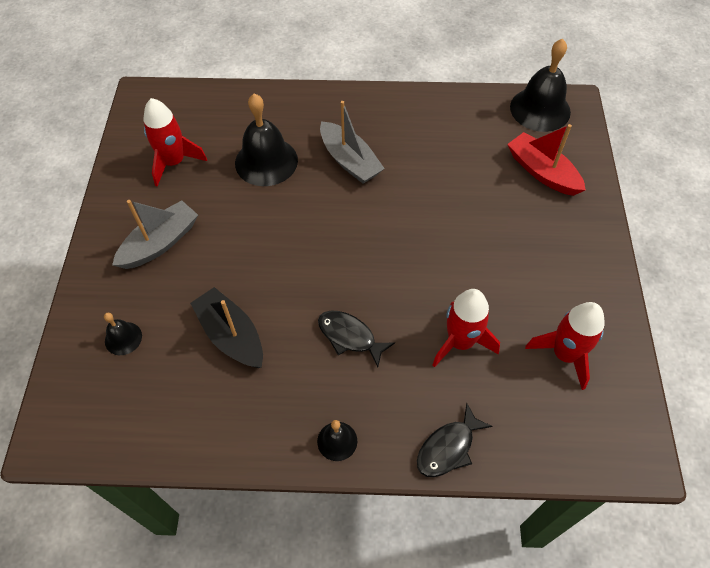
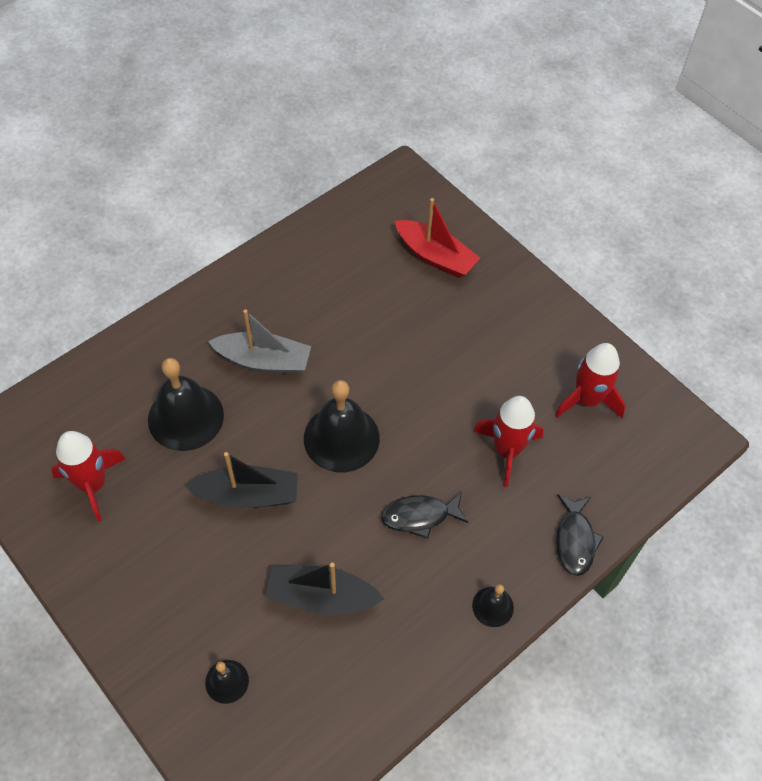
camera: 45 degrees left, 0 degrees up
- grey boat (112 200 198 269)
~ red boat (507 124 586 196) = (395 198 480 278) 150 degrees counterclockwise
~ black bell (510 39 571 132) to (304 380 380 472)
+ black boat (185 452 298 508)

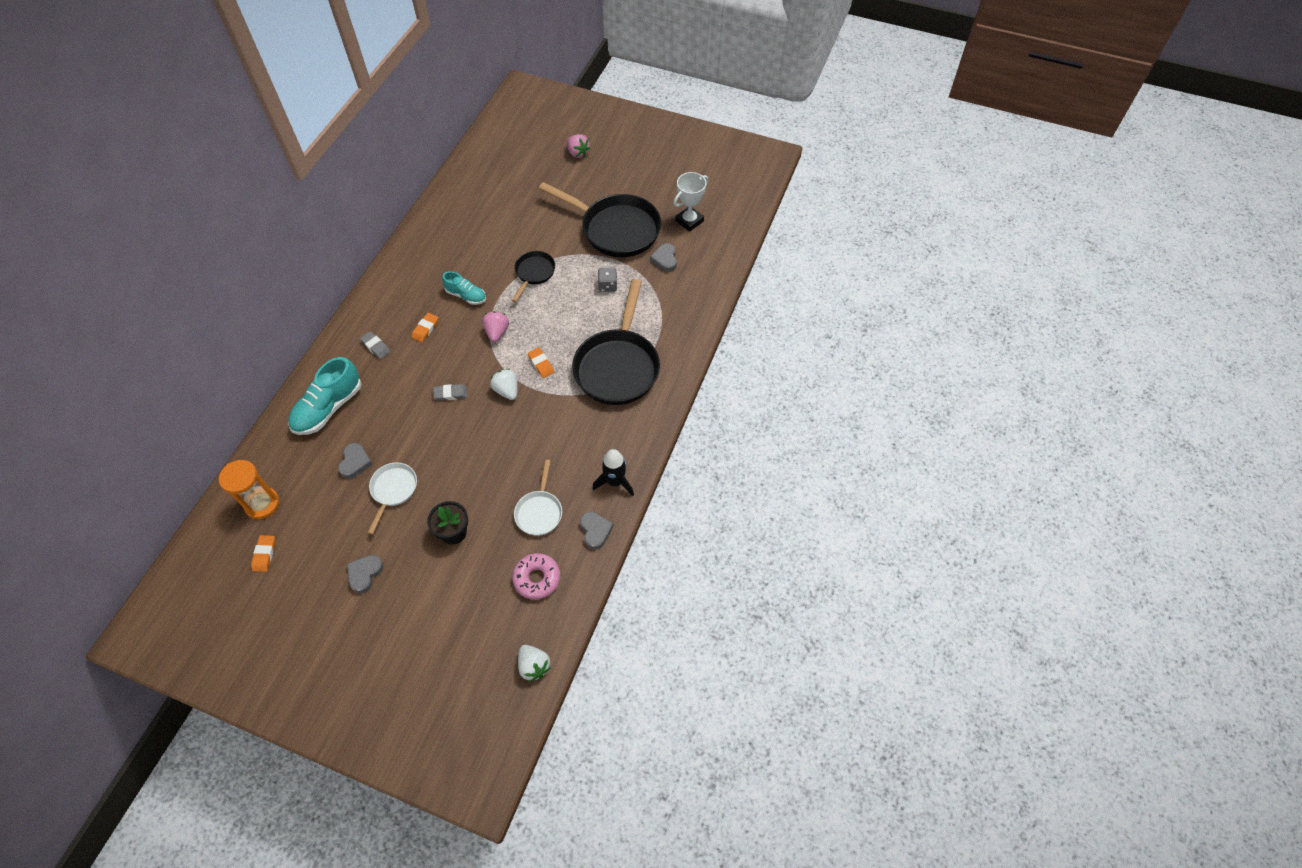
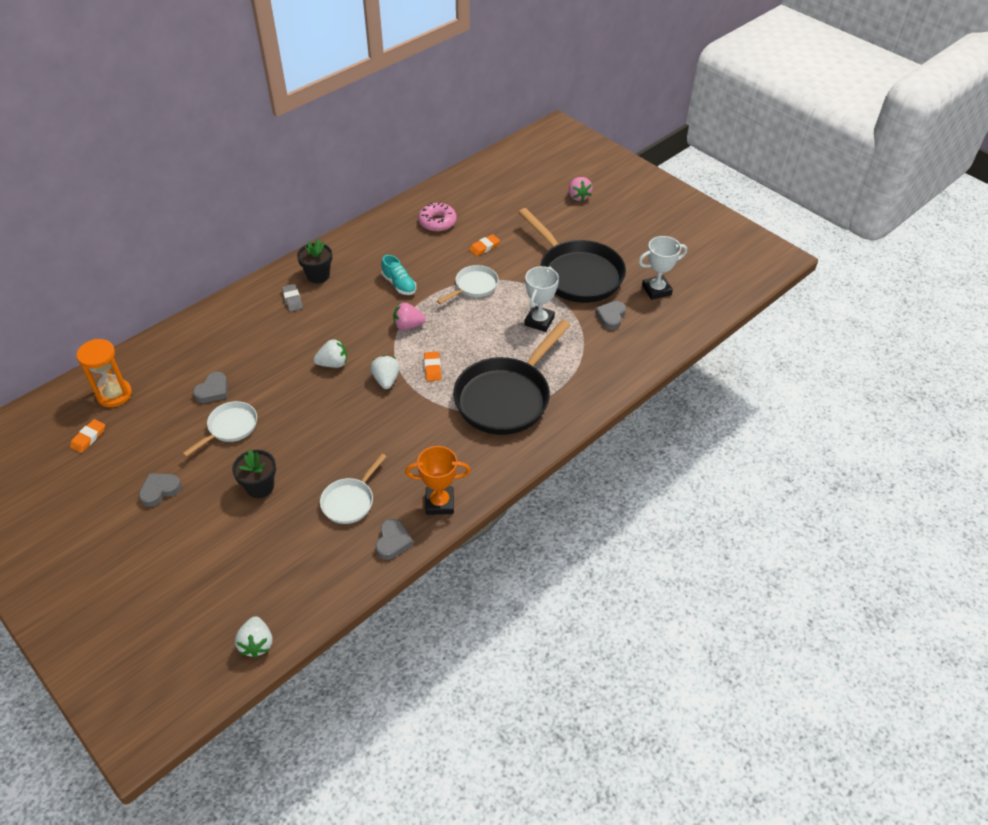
camera: 25 degrees right, 10 degrees down
- turquoise shoe (288 357 362 435)
~ orange eraser (412 313 439 342) to (469 234 500 256)
~ grey eraser (433 384 467 401) to white strawberry (313 339 347 368)
~ pink strawberry (482 311 509 342) = (393 303 426 330) 120 degrees counterclockwise
~ black pan (512 251 555 302) to white pan (437 265 499 304)
~ pink donut (512 553 560 600) to (418 202 457 232)
~ black rocket (592 449 634 496) to orange trophy (405 446 471 515)
~ grey dice (598 268 617 292) to white trophy (524 266 559 332)
+ black flower pot (297 239 332 283)

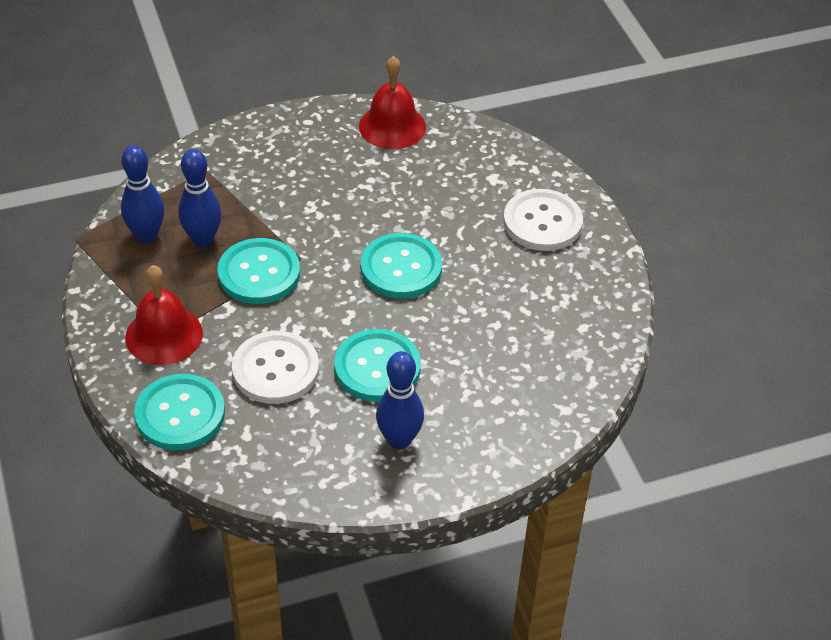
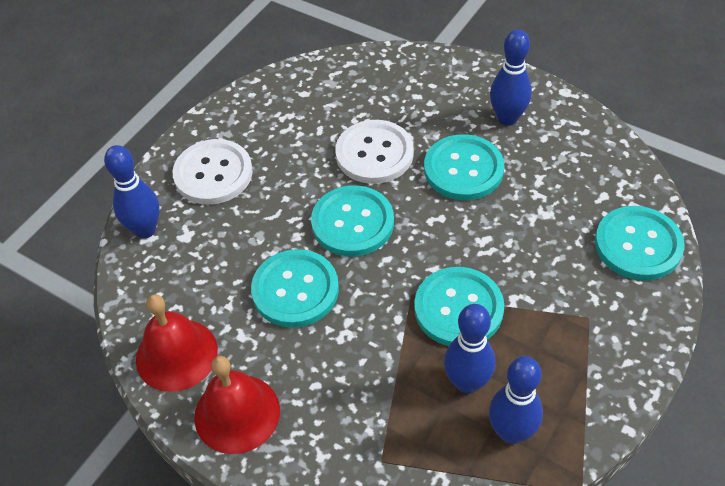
camera: 125 degrees left, 5 degrees up
~ red bell (125 265 203 365) to (194 356 280 454)
~ white button (232 331 319 404) to (335 120 414 184)
+ blue bowling pin (104 145 160 238)
+ turquoise button (251 249 339 328)

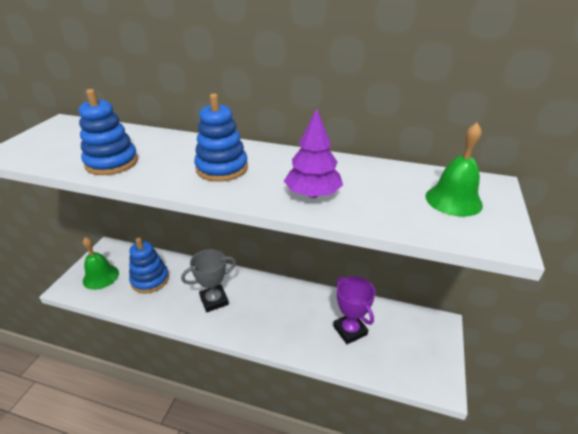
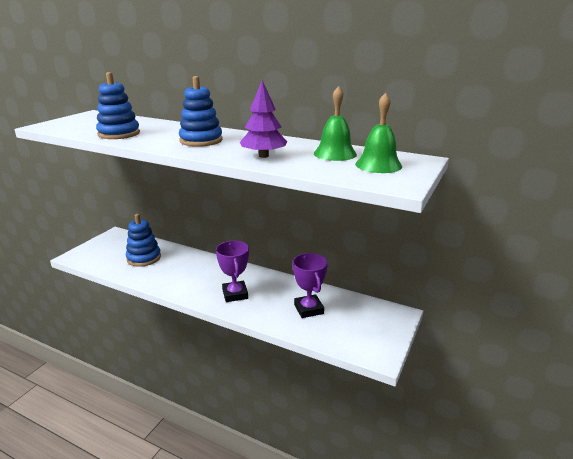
camera: 10 degrees right, 10 degrees down
~ green bell (83 237 119 290) to (314 86 357 161)
- grey trophy (181 249 236 312)
+ purple trophy (216 241 249 302)

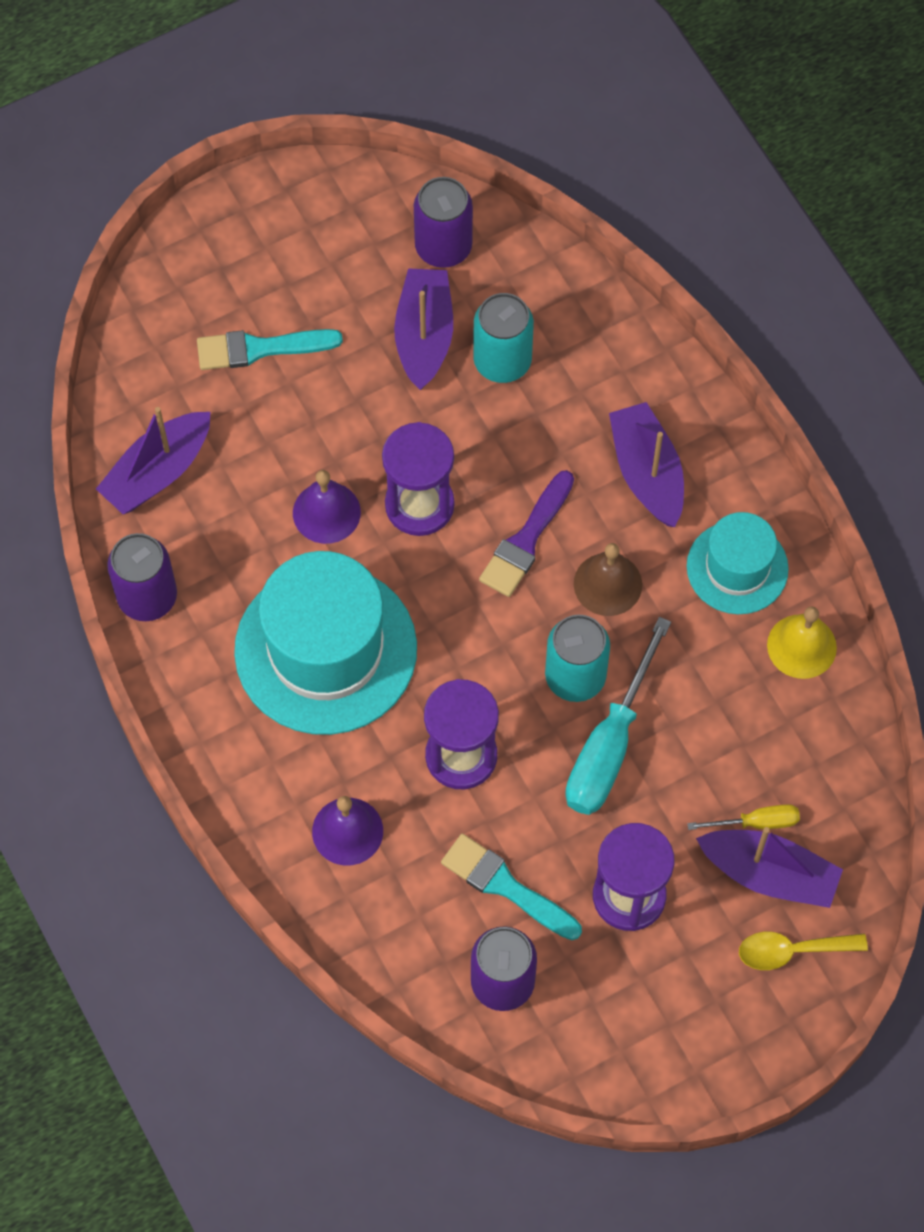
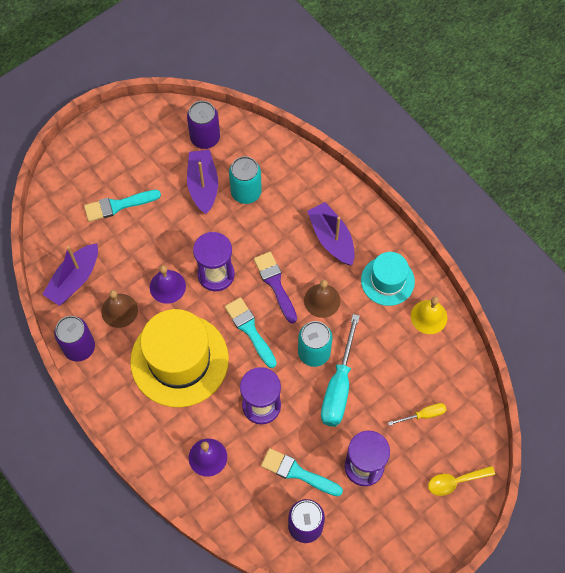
camera: 10 degrees left, 0 degrees up
~ turquoise hat (234 551 417 735) to yellow hat (130 309 229 407)
~ purple brush (479 470 574 597) = (254 252 297 324) 135 degrees clockwise
- purple boat (696 827 843 908)
+ brown bell (101 290 138 328)
+ turquoise brush (225 297 277 368)

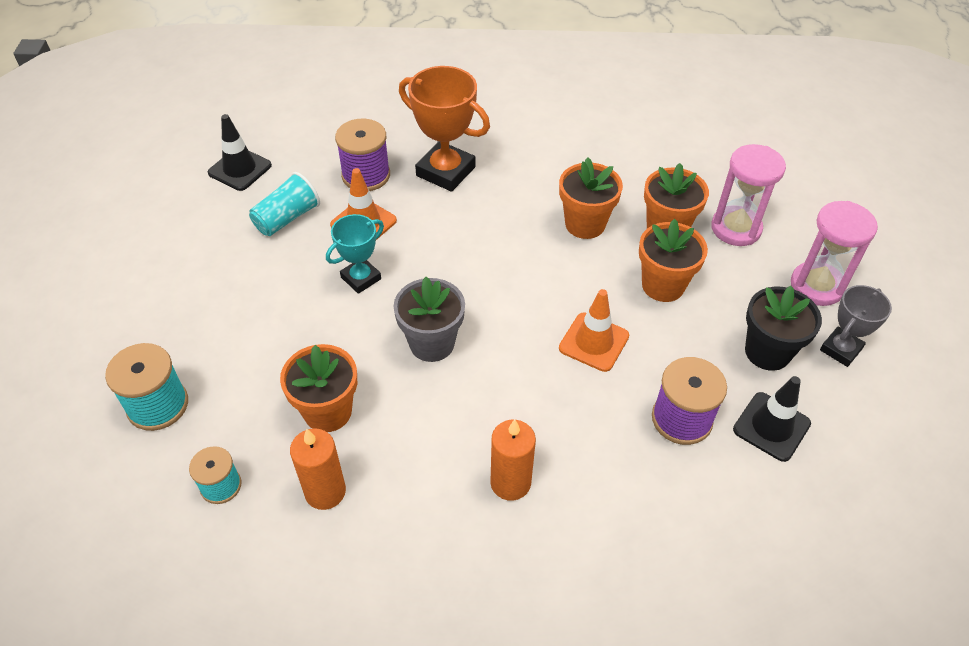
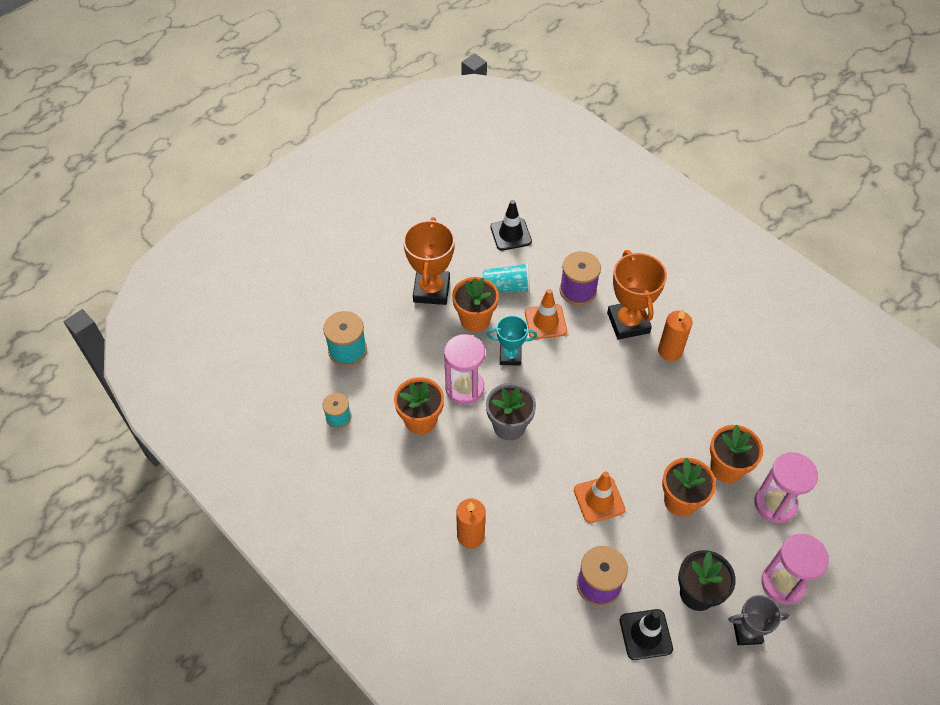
camera: 45 degrees right, 5 degrees up
~ orange candle (290 428 346 510) to (658 309 693 361)
~ orange flower pot (559 157 623 239) to (452 277 499 332)
+ orange trophy (403 217 455 305)
+ pink hourglass (444 334 485 404)

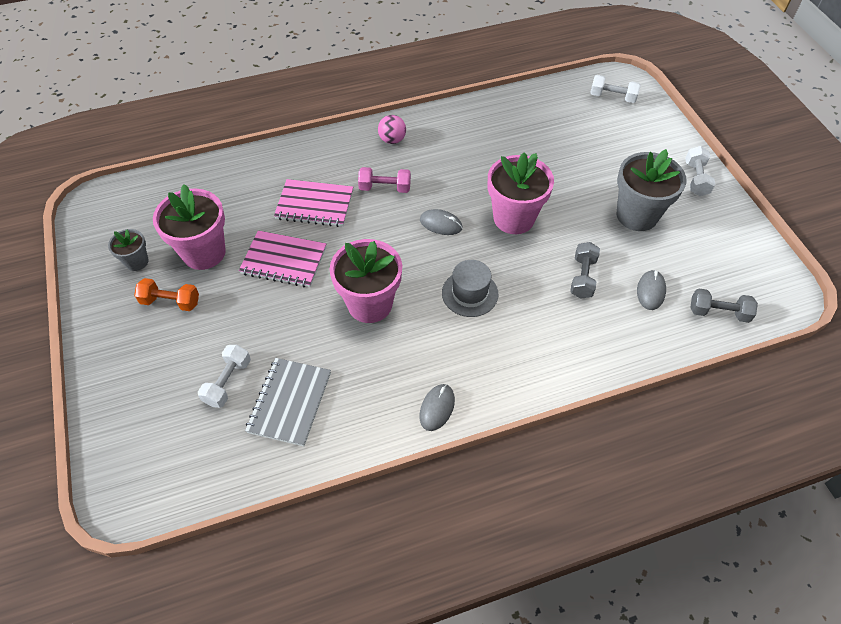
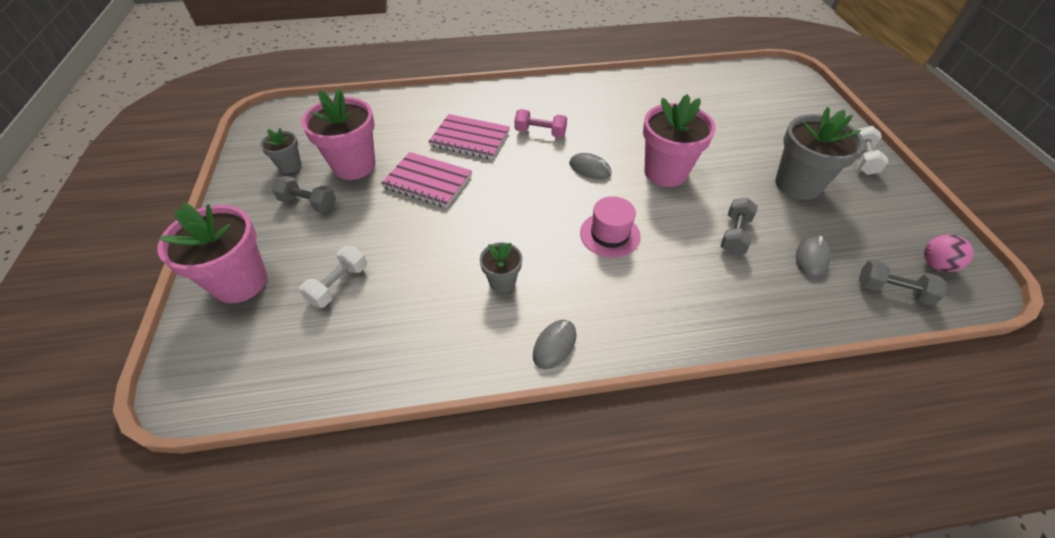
camera: 10 degrees right, 5 degrees down
~ orange dumbbell (134 278 199 311) to grey dumbbell (272 176 336 213)
- grey notebook (245 358 331 446)
~ pink flower pot (330 239 402 323) to (157 203 267 303)
~ pink ball (378 115 406 144) to (924 234 974 272)
~ grey hat (442 260 498 317) to pink hat (580 196 641 258)
- white dumbbell (590 75 641 103)
+ grey flower pot (480 242 522 293)

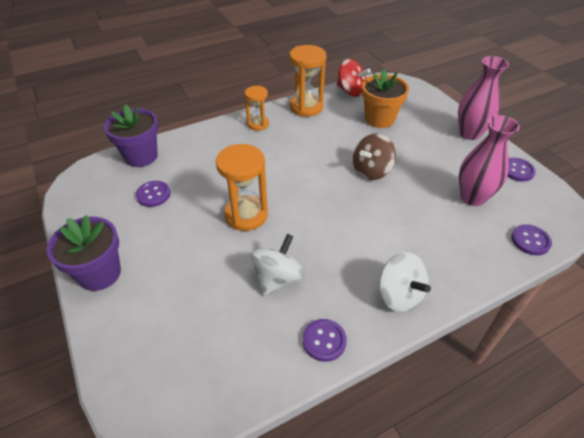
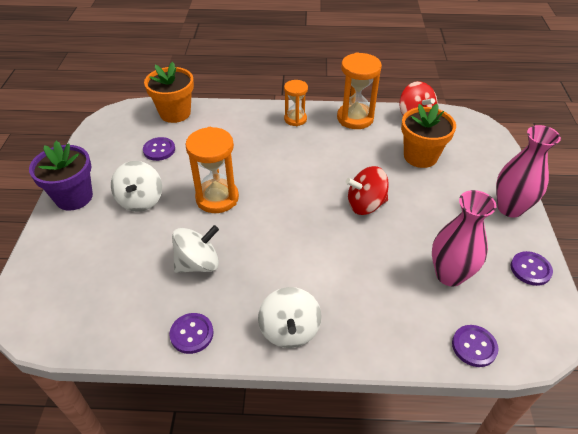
camera: 30 degrees right, 0 degrees up
~ purple flower pot (104 104 158 167) to orange flower pot (144 62 194 123)
~ brown spinning top (353 134 396 180) to red spinning top (346 166 389 215)
+ white spinning top (111 161 162 212)

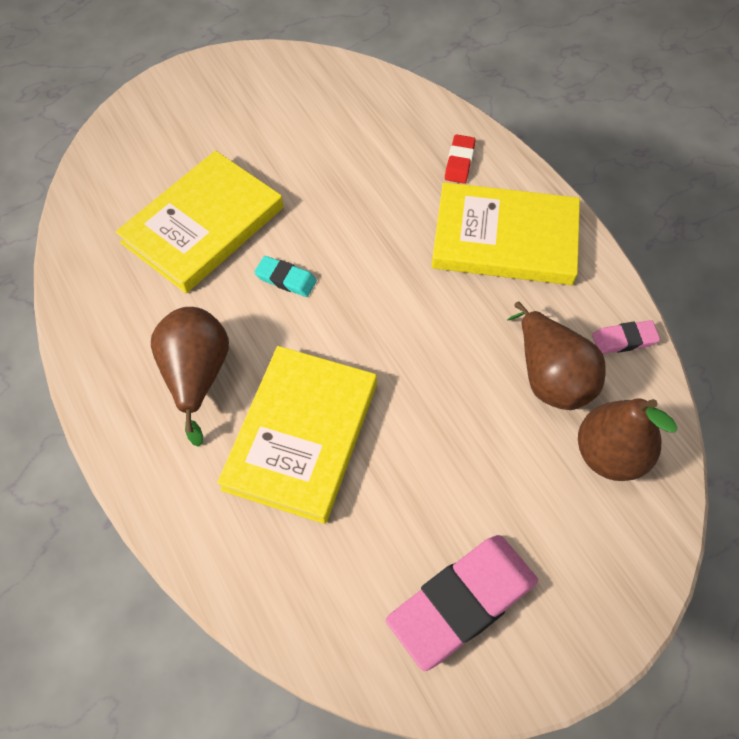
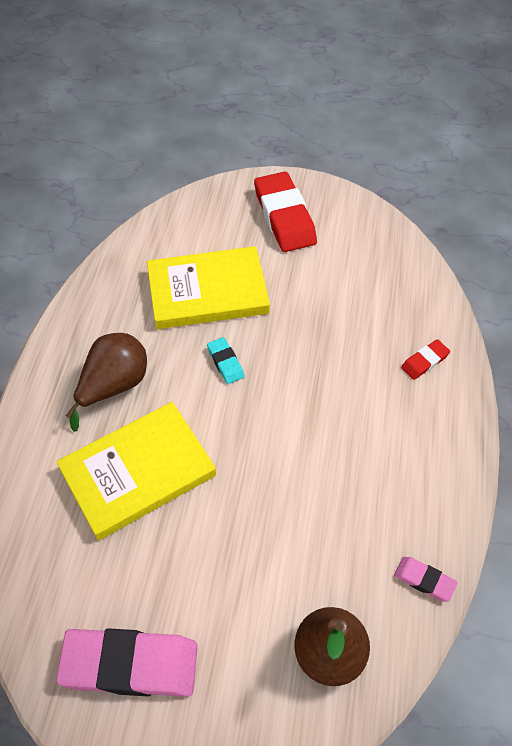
camera: 40 degrees right, 5 degrees down
- yellow book (431 182 580 285)
- brown pear (507 301 606 410)
+ red eraser (254 172 317 252)

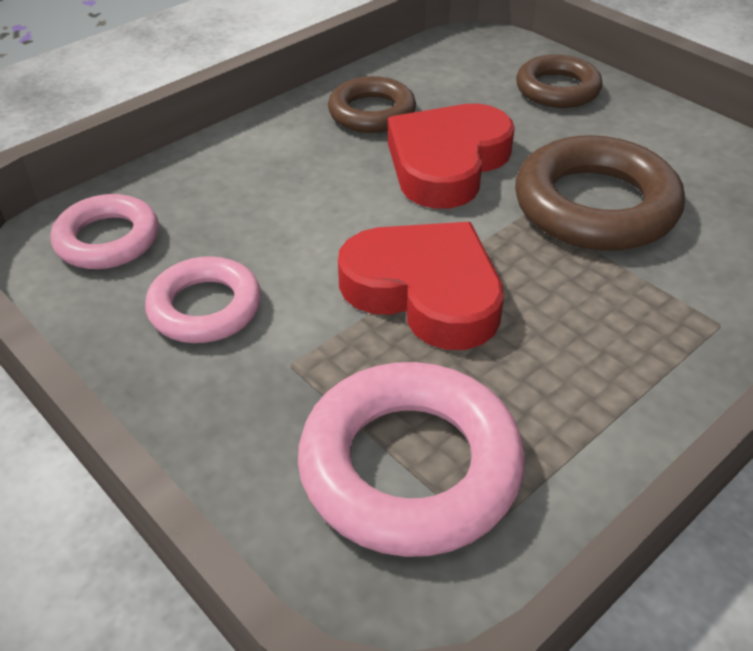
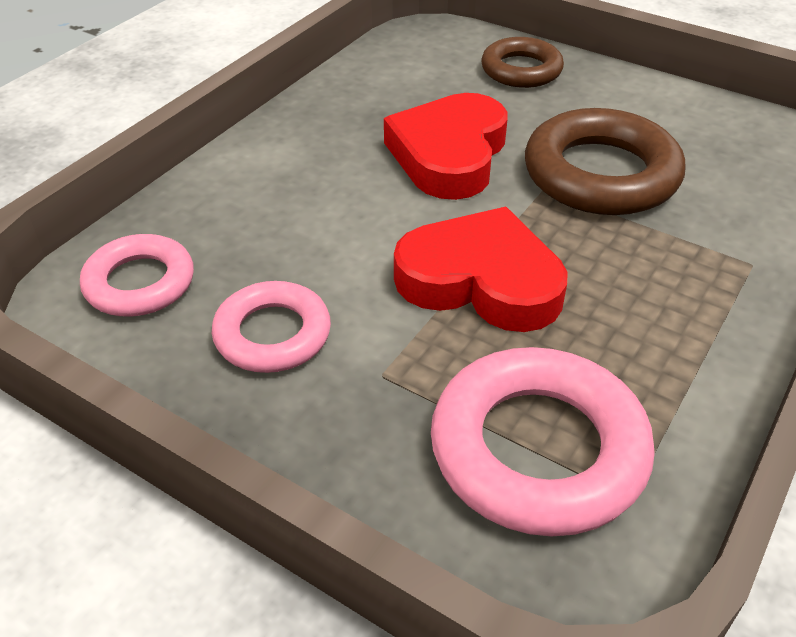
camera: 15 degrees left, 0 degrees up
- brown ring (328 76 416 133)

